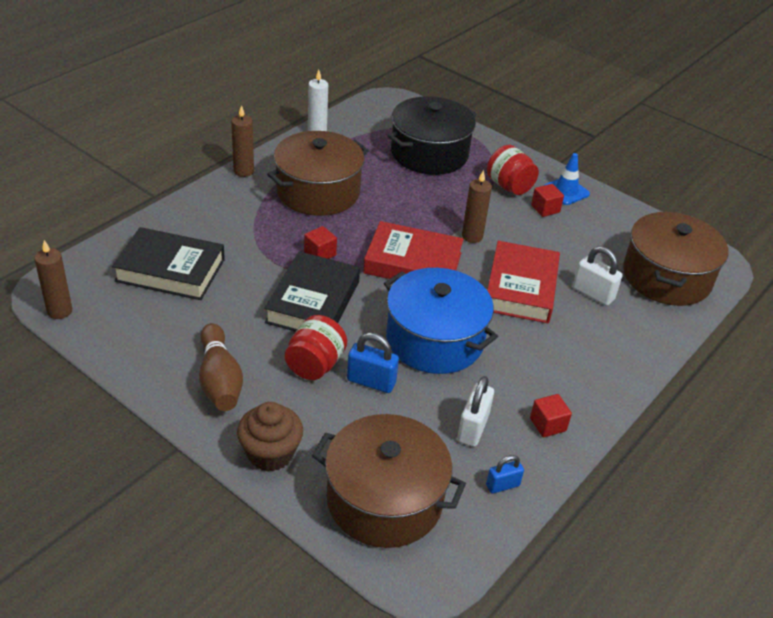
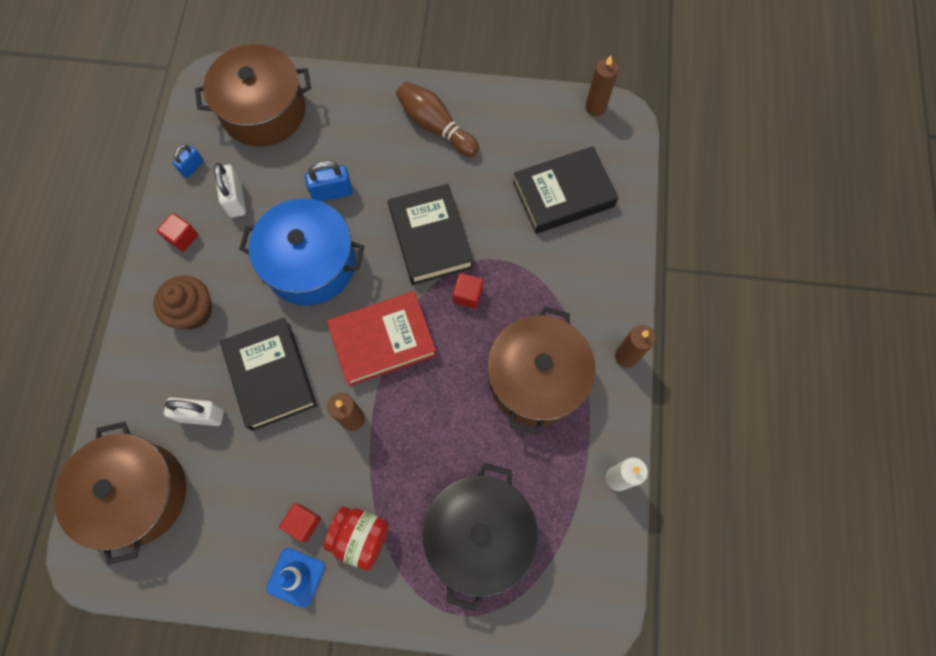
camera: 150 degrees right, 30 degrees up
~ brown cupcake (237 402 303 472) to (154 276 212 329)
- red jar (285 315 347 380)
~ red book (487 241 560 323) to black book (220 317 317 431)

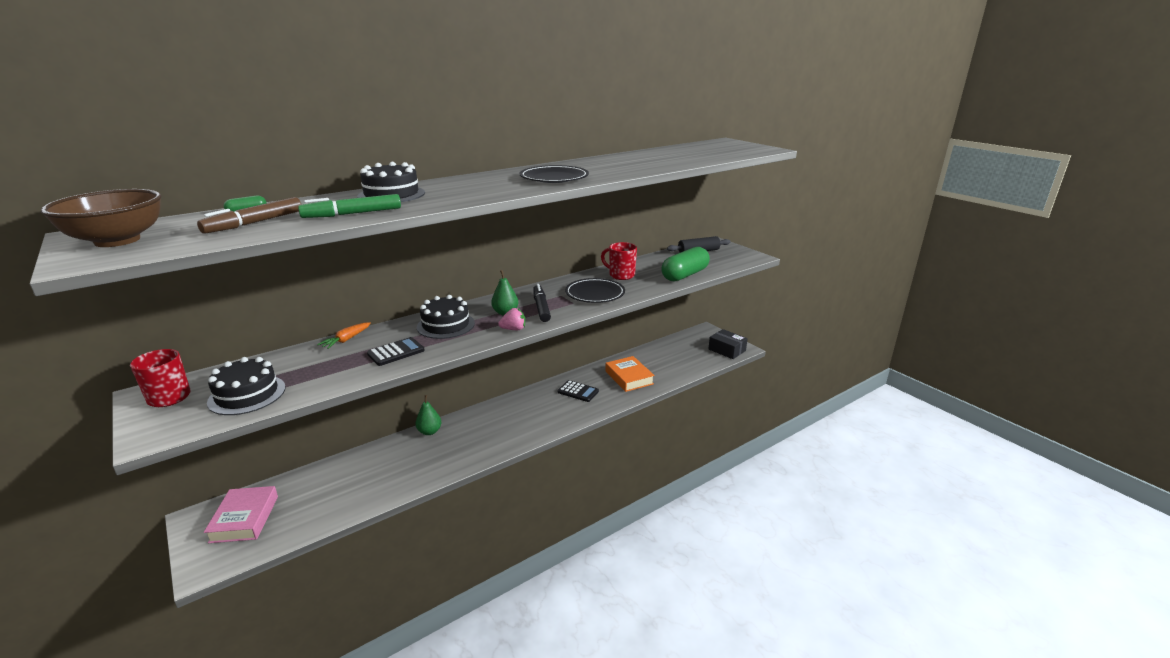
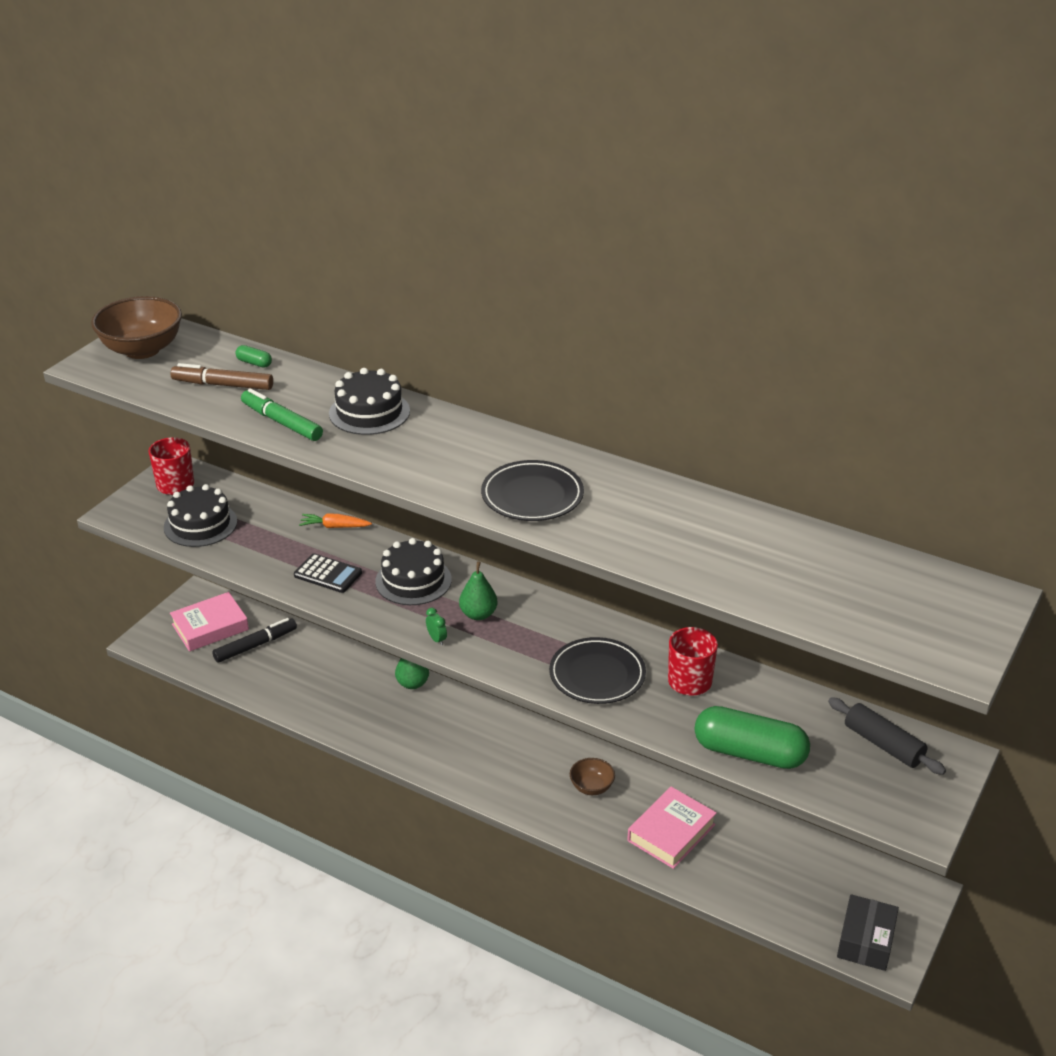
camera: 65 degrees right, 10 degrees up
~ pink strawberry (498 308 525 330) to green clock (426 608 447 646)
~ black marker (533 284 551 322) to (212 618 297 663)
~ black calculator (558 380 599 402) to brown bowl (570 758 615 795)
~ orange book (605 356 655 392) to pink book (627 787 717 869)

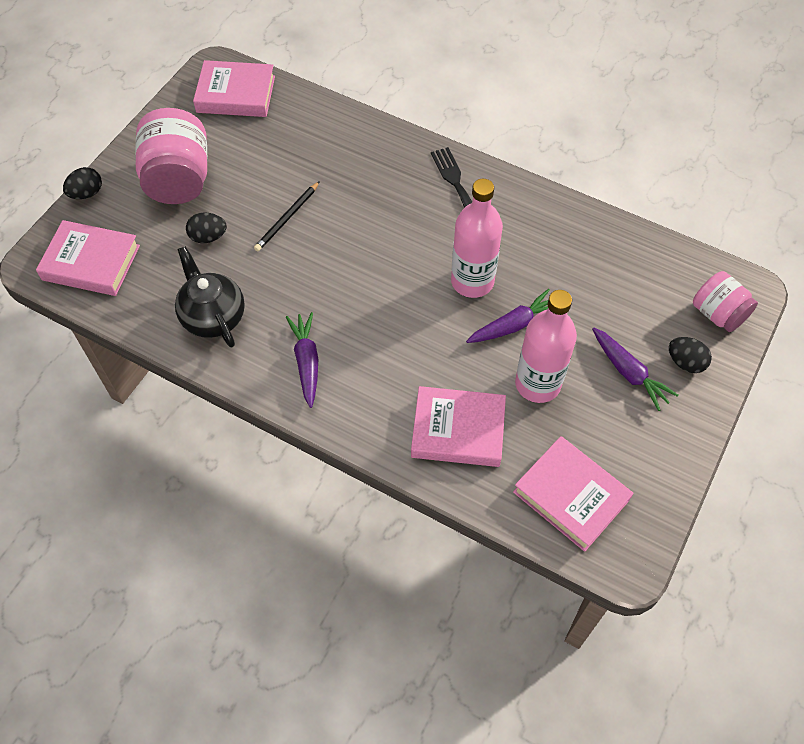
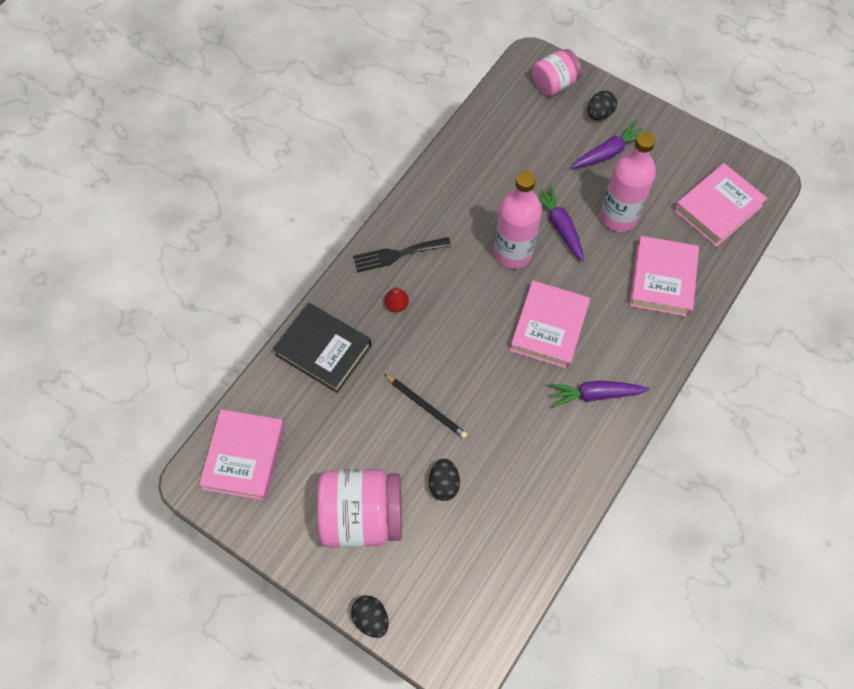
camera: 85 degrees left, 5 degrees up
~ pink book (36 220 140 296) to (510 281 590 369)
- black teapot (175 246 245 347)
+ black book (273 303 372 393)
+ red pear (385 287 409 312)

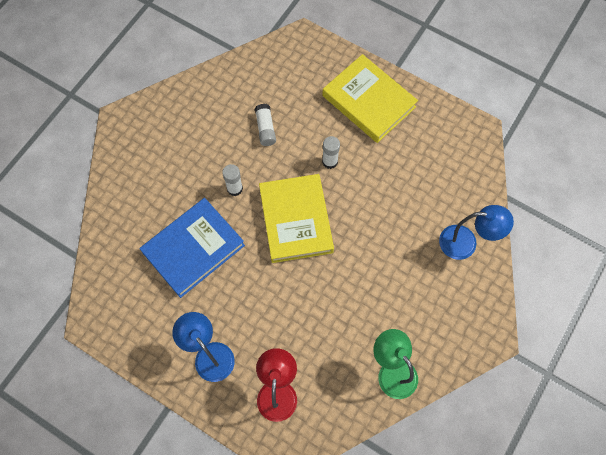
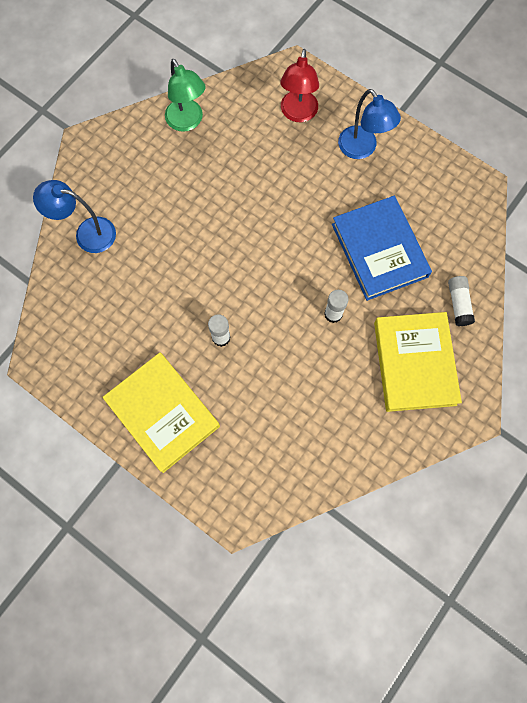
camera: 175 degrees left, 5 degrees up
~ blue book (140 198 245 298) = (332 196 432 301) 75 degrees counterclockwise
~ white glue stick (255 104 276 146) to (448 276 475 326)
~ yellow book (259 174 334 263) to (374 312 462 412)

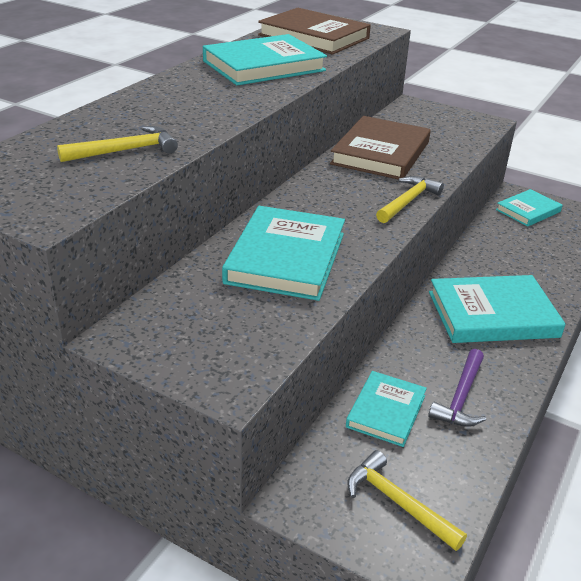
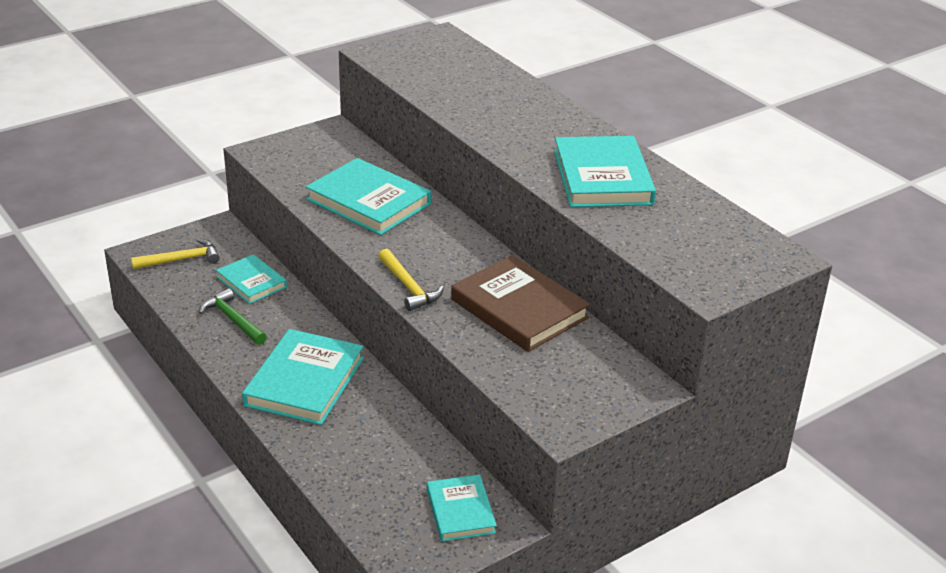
camera: 115 degrees right, 0 degrees up
- yellow hammer (57 126 178 162)
- brown book (258 8 371 55)
~ purple hammer (428 349 486 427) to green hammer (199 288 267 345)

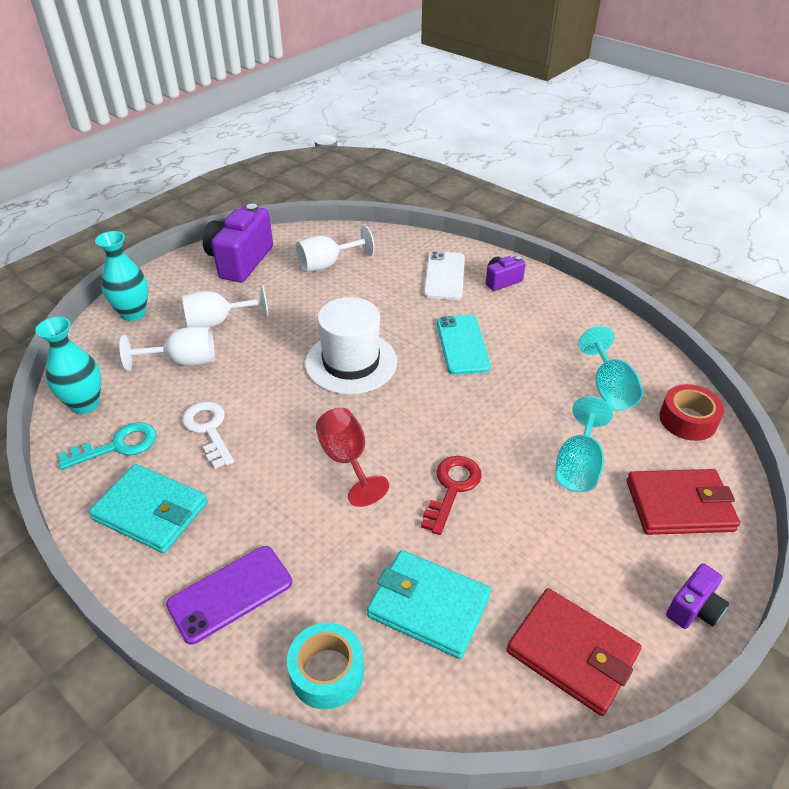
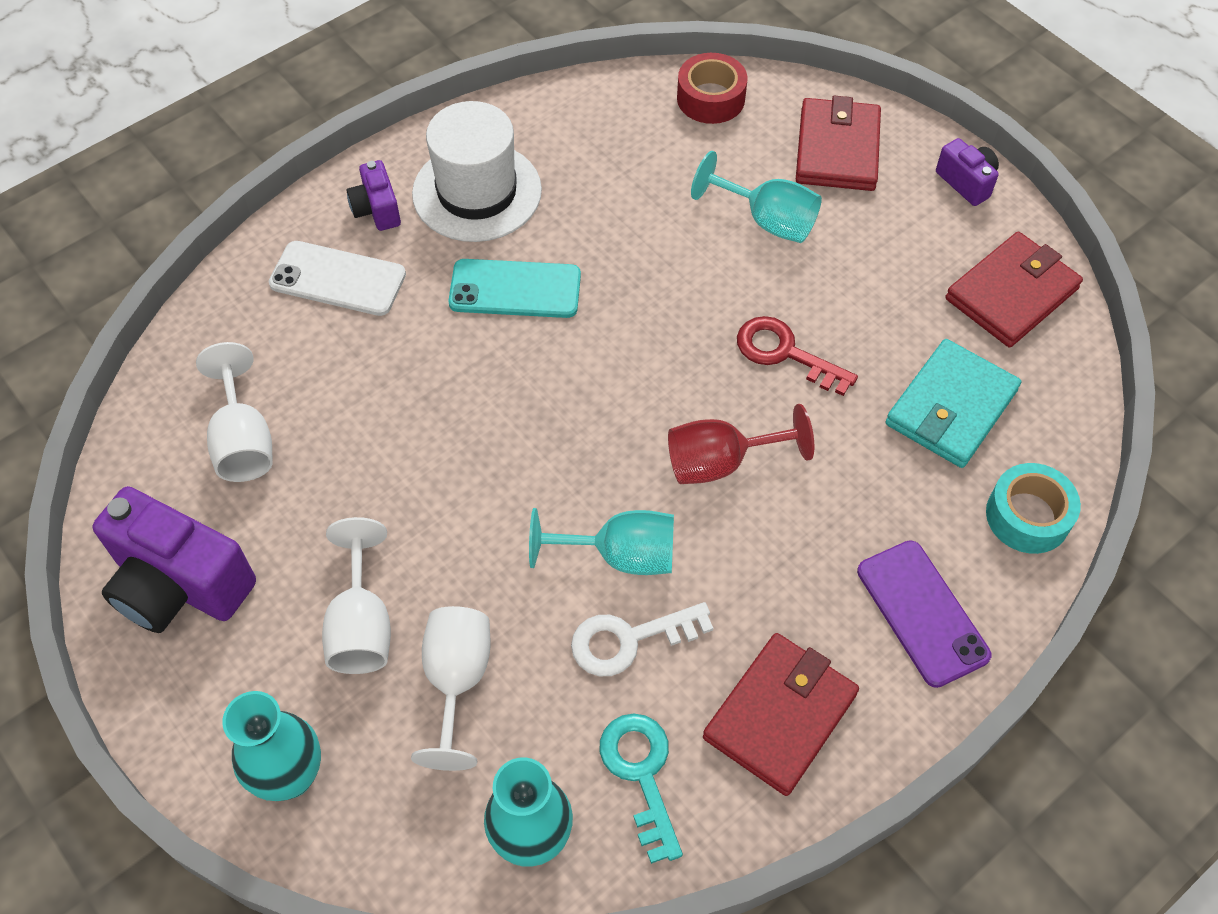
camera: 80 degrees left, 15 degrees up
~ turquoise wallet (89 464 207 553) to red wallet (703 633 859 796)
~ white hat (305 297 397 395) to (412 101 542 242)
~ turquoise goblet (578 326 643 410) to (529 508 674 575)

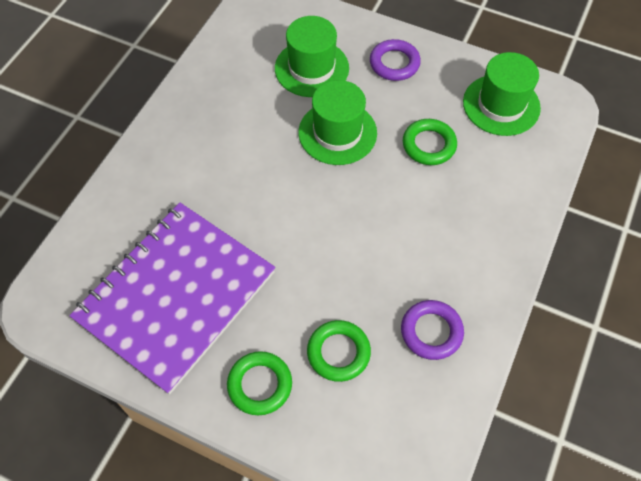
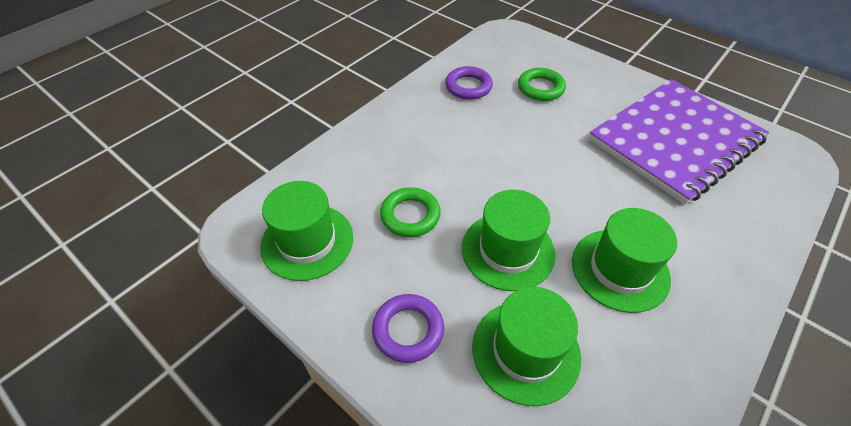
camera: 165 degrees left, 10 degrees down
- green ring (227 351 292 415)
+ green hat (572 208 677 313)

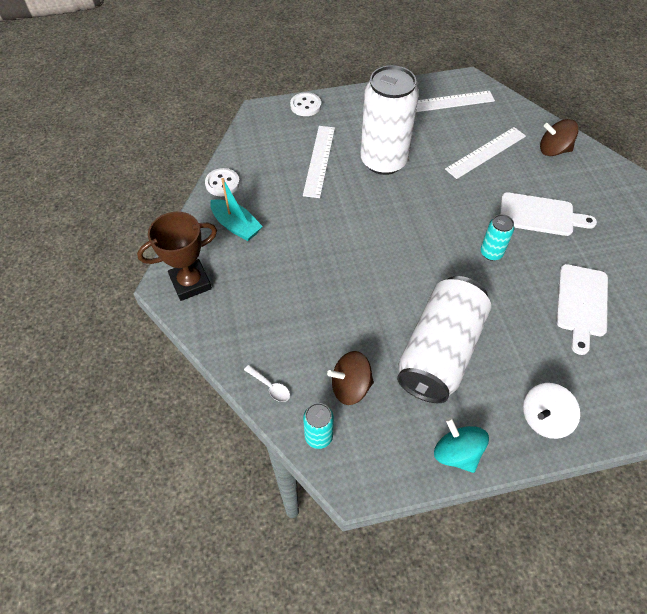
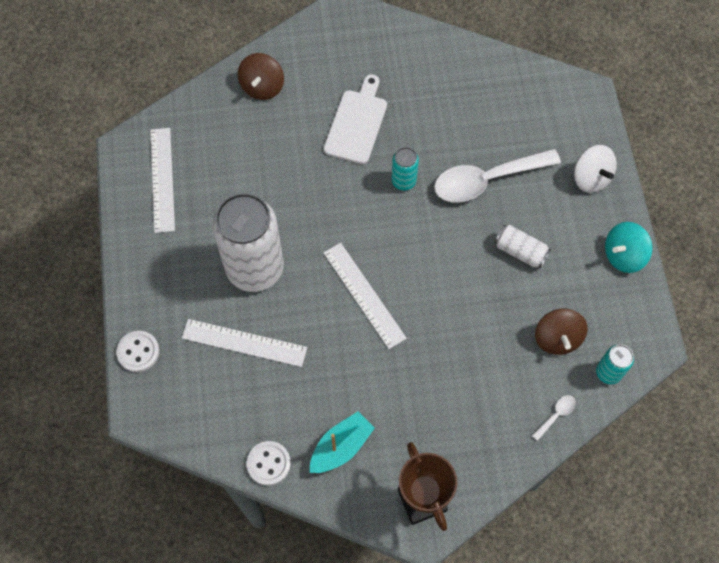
camera: 85 degrees left, 10 degrees up
~ white can (397 276 491 403) = (494 225 551 268) x0.44
~ white ruler (445 127 526 179) to (323 243 407 349)
- white cutting board (556 264 608 355)
+ white spoon (434 149 561 202)

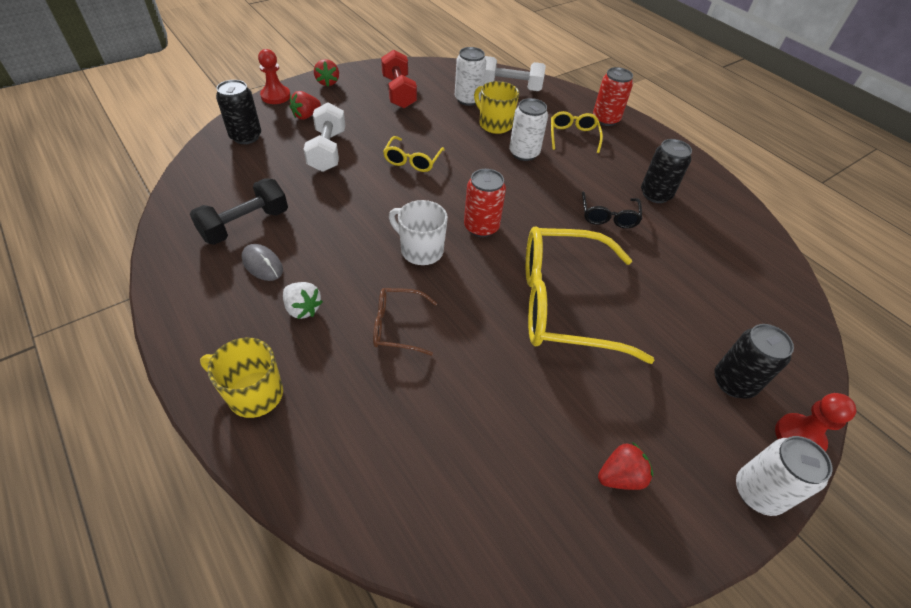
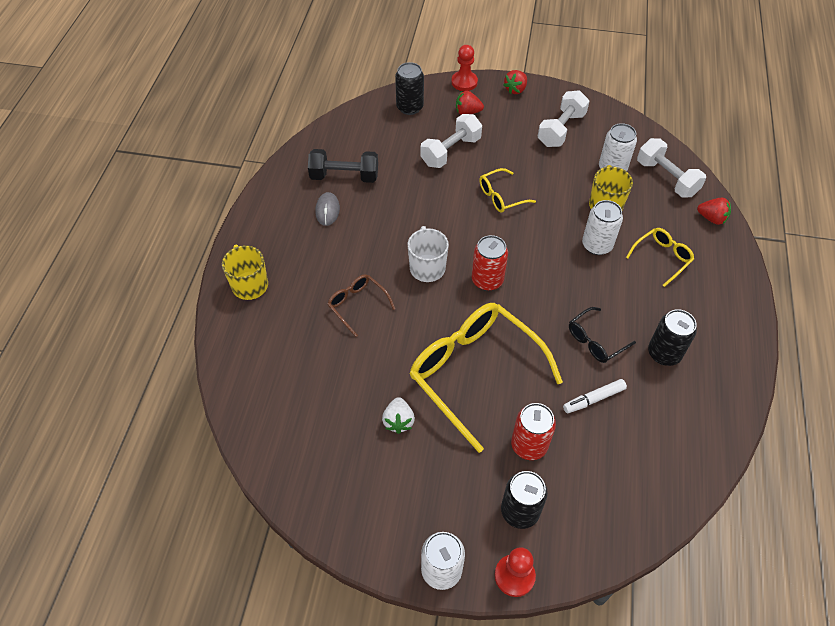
camera: 50 degrees right, 5 degrees up
~ white strawberry (283 282 323 319) to (382 397 415 434)
~ red dumbbell (381 50 417 108) to white dumbbell (538 90 589 147)
~ red can (593 67 633 126) to (511 403 556 460)
~ red strawberry (598 442 653 490) to (697 198 731 225)
+ white marker (563 379 627 413)

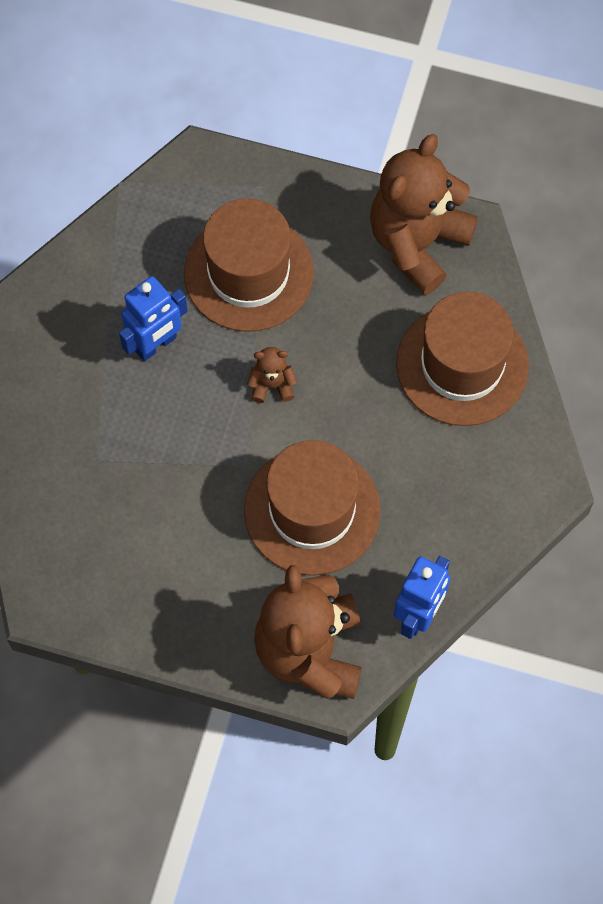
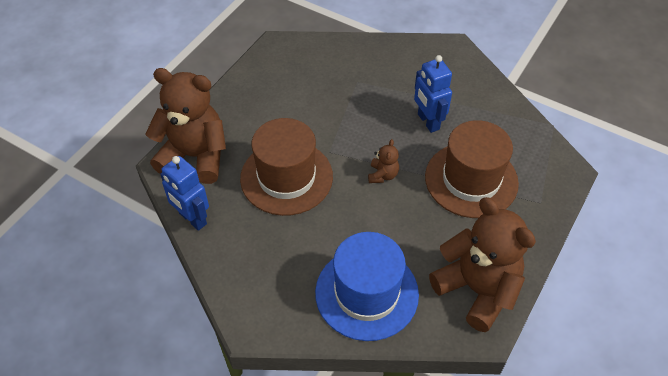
camera: 105 degrees right, 15 degrees down
~ brown hat (396 292 529 426) to blue hat (315 232 419 341)

